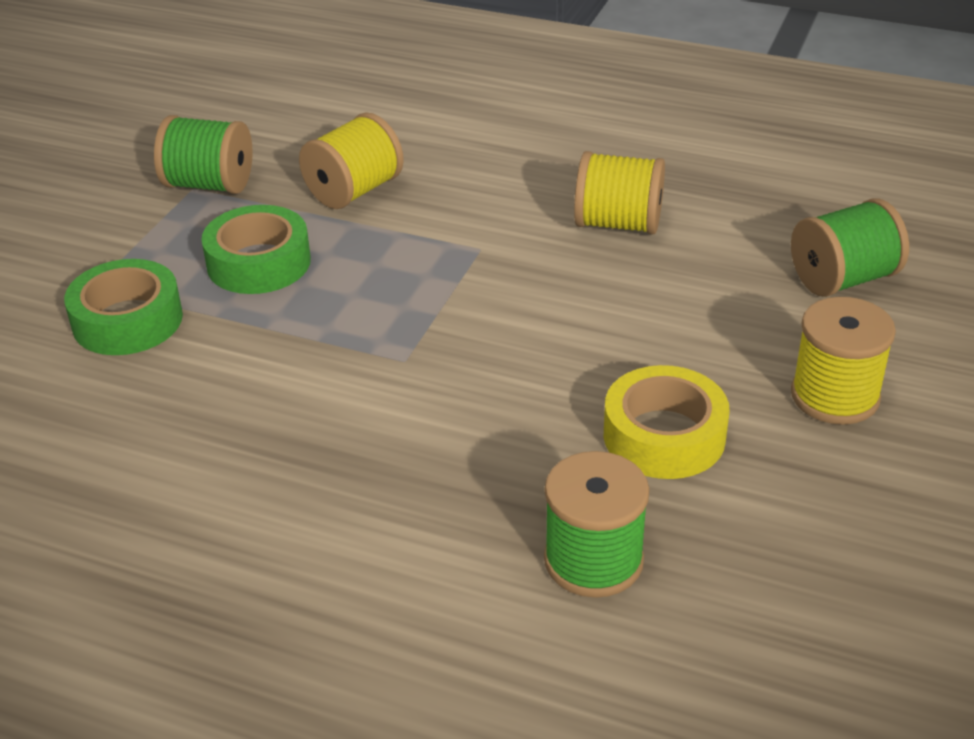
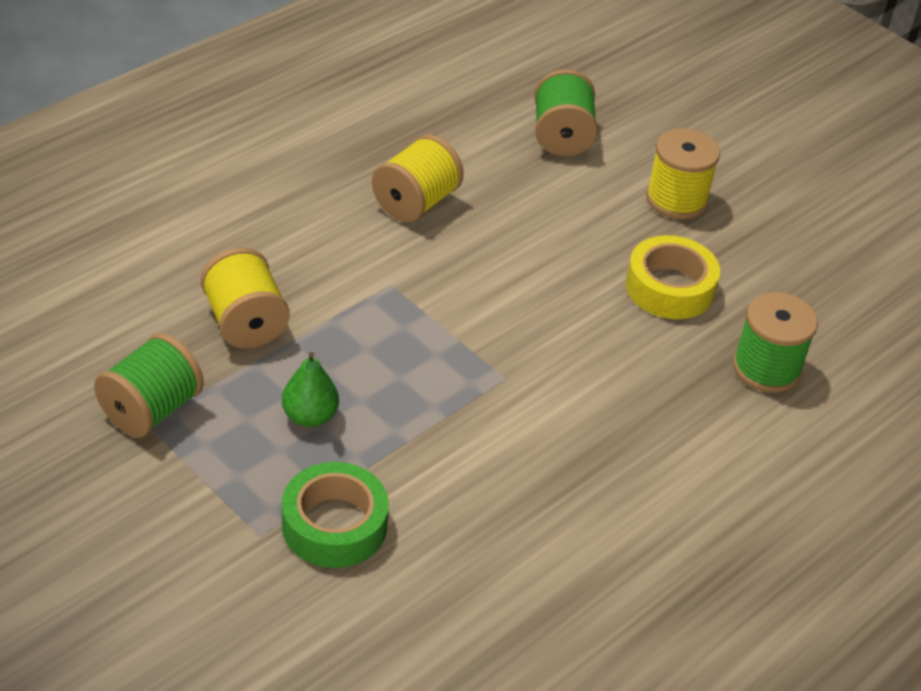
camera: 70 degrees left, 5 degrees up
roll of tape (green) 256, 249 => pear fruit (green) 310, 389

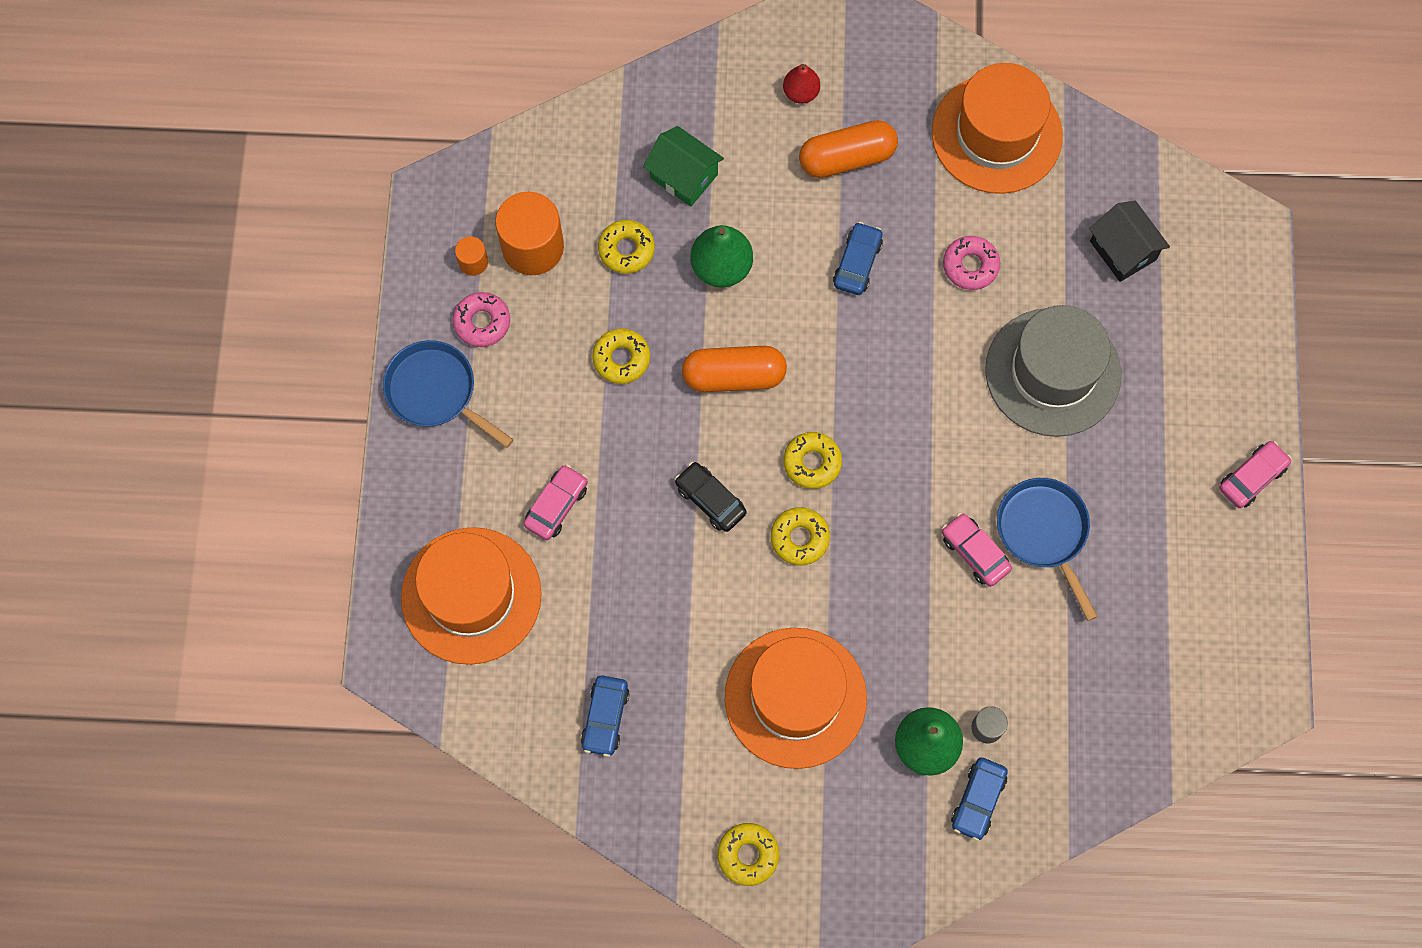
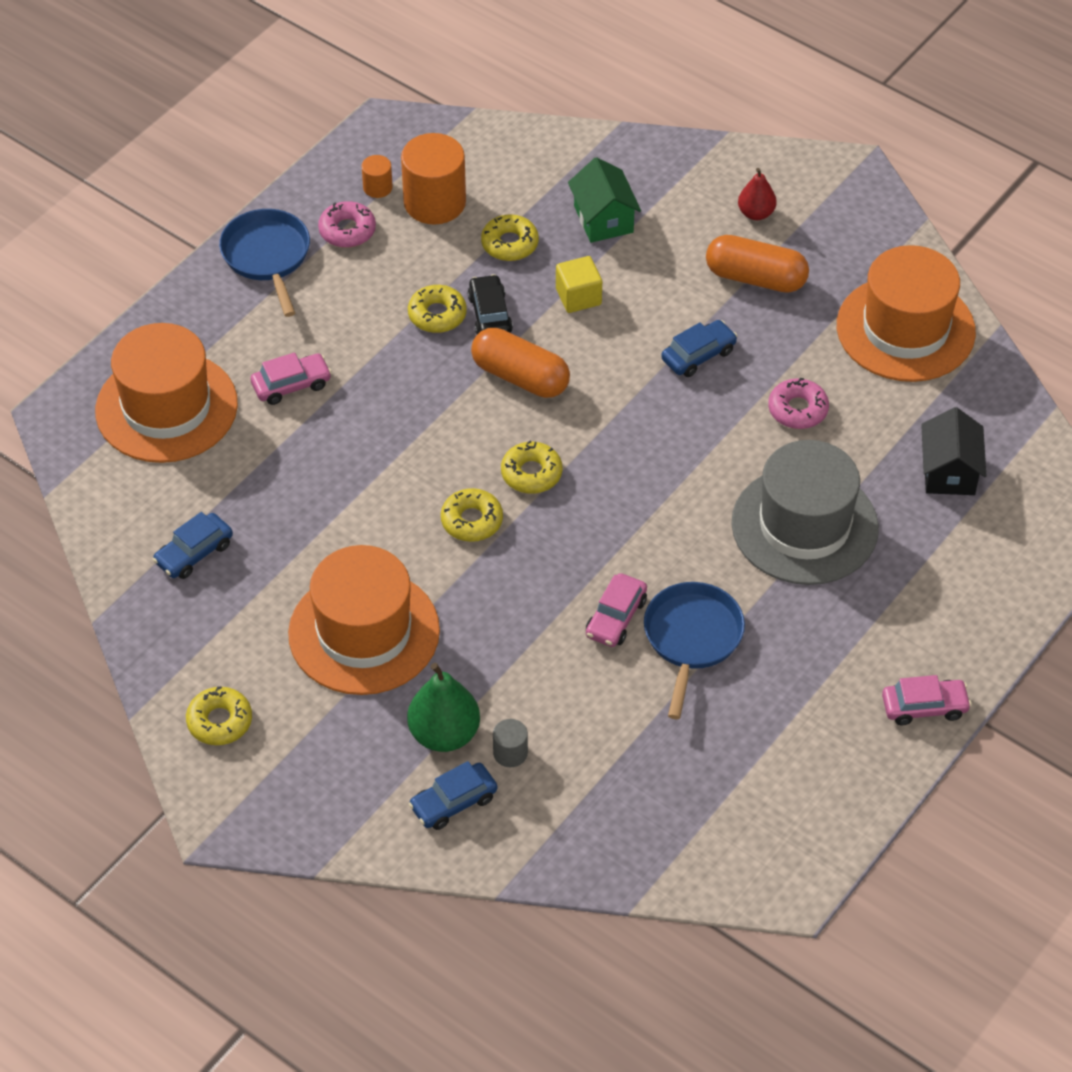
camera: 35 degrees right, 20 degrees down
automobile (jet-black) 711, 497 => automobile (jet-black) 490, 304, shifted
pear fruit (green) 722, 256 => solid cube (bright yellow) 579, 284
automobile (rosy) 977, 550 => automobile (rosy) 616, 610, 150 degrees counterclockwise

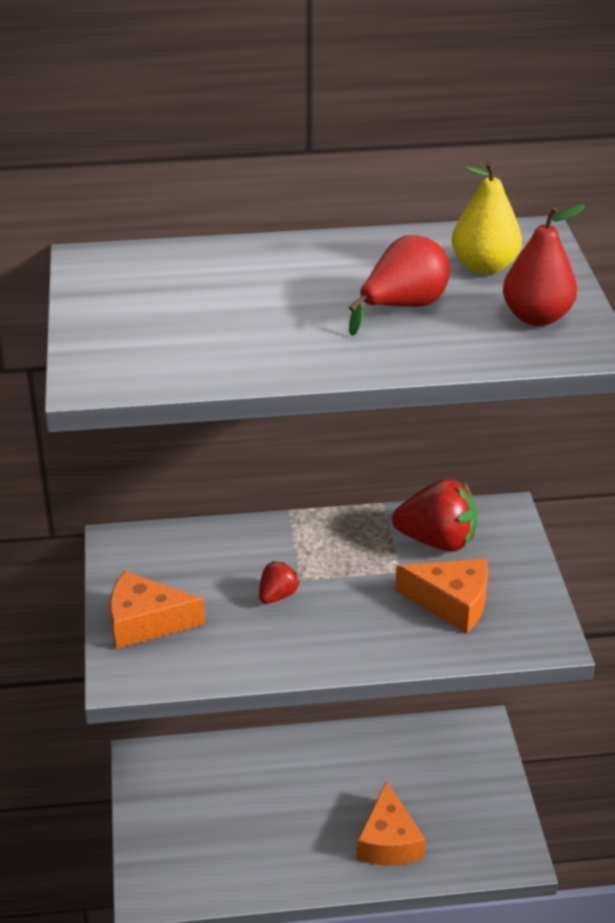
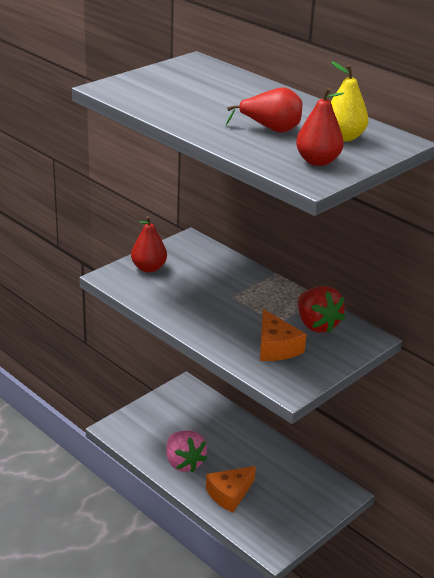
camera: 50 degrees right, 5 degrees down
strawberry (red) 279, 582 => nothing
nothing => strawberry (rosy) 186, 451
cheese wedge (orange) 157, 610 => pear fruit (red) 149, 244

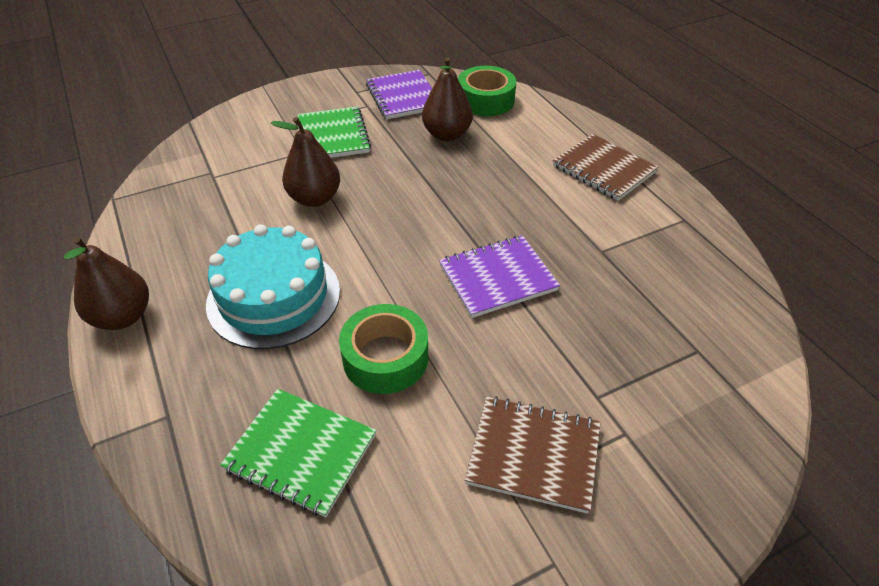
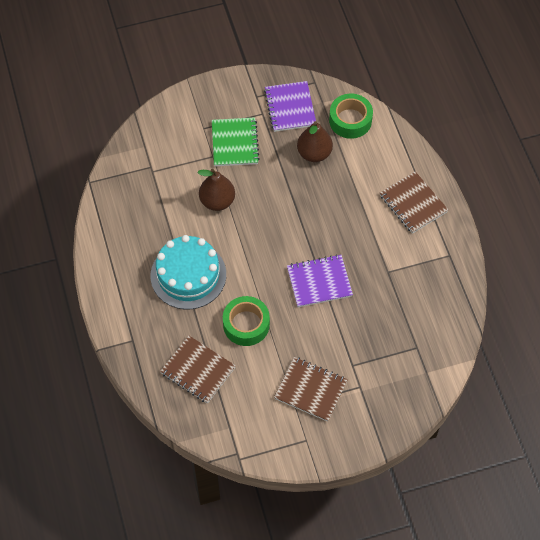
camera: 10 degrees right, 15 degrees up
pear fruit (dark brown) 106, 283 => nothing
exercise book (green) 298, 453 => exercise book (dark brown) 198, 369

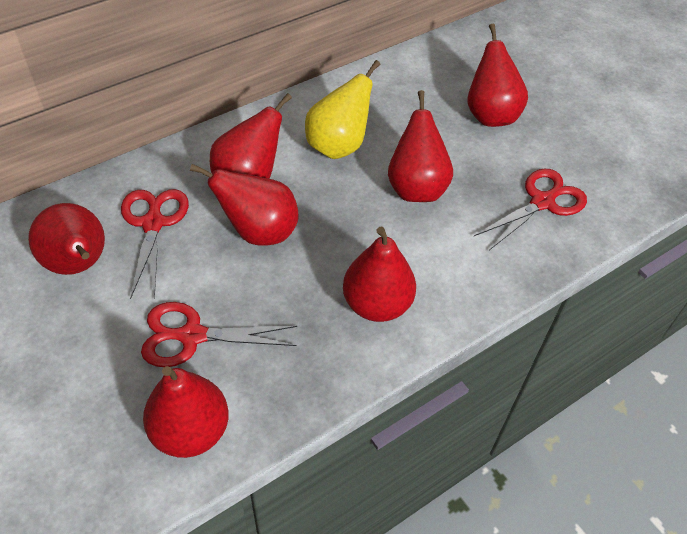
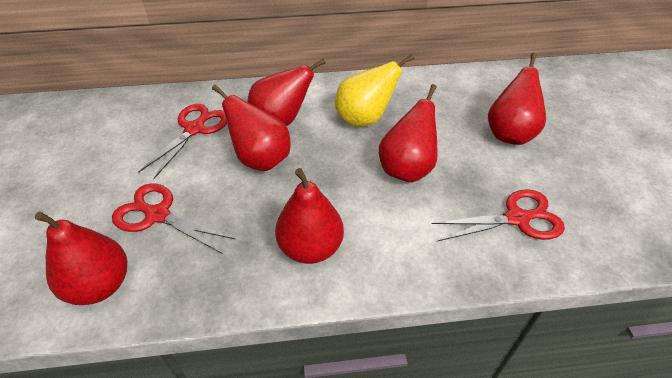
camera: 30 degrees right, 5 degrees down
pear fruit (red) 66, 239 => nothing

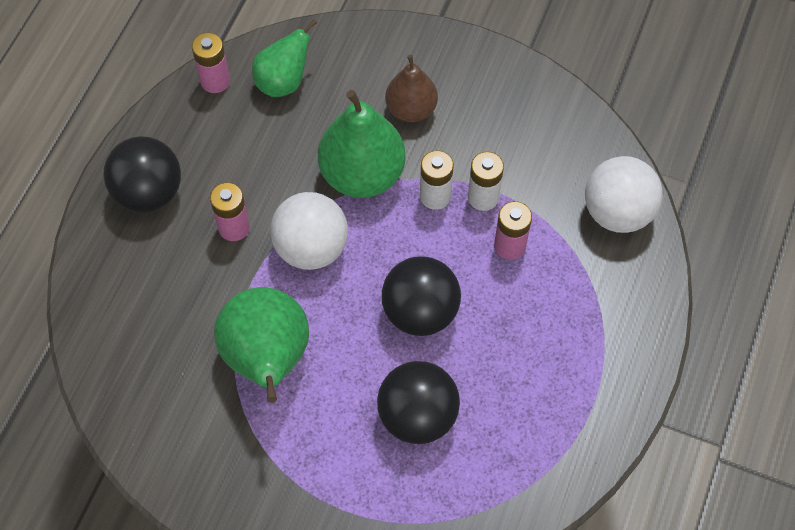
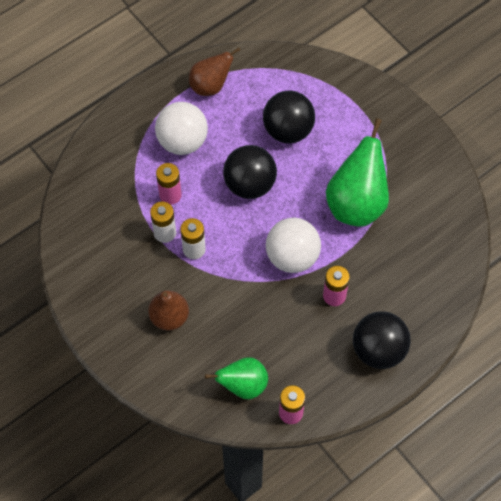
camera: 150 degrees left, 0 degrees up
pear fruit (green) 362, 144 => nothing
nothing => pear fruit (dark brown) 214, 71
play ball (pure white) 623, 194 => play ball (pure white) 181, 128, shifted

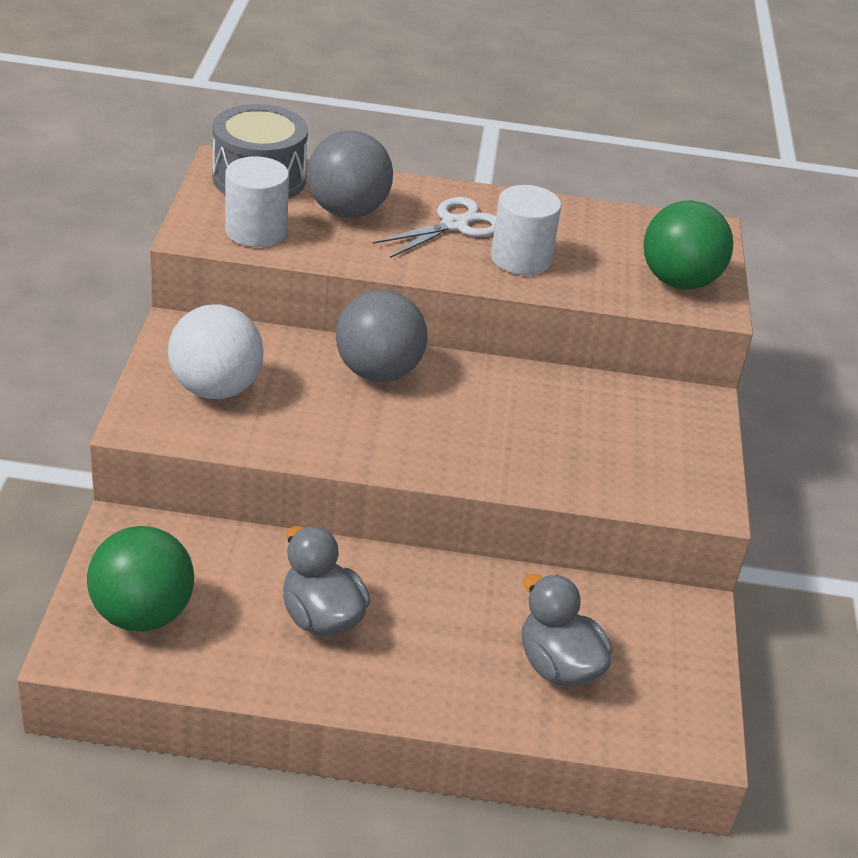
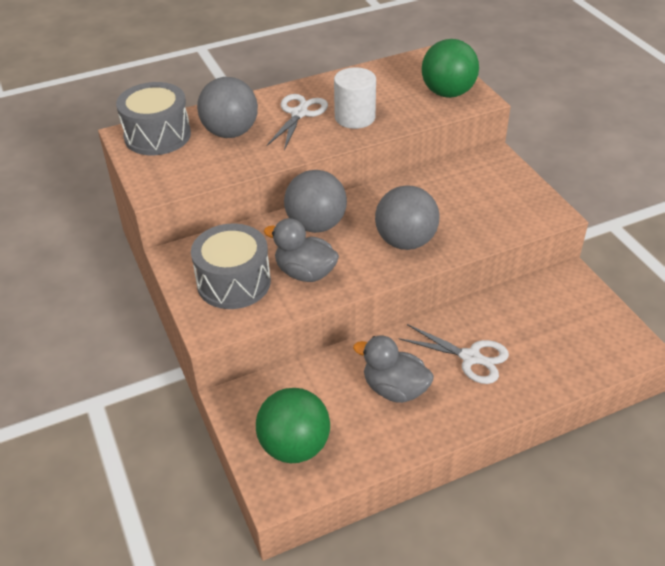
camera: 25 degrees left, 5 degrees up
cylinder (pure white) 257, 201 => nothing
nothing => play ball (gray) 407, 217
nothing => shears (pure white) 454, 354
rubber duck (gray) 567, 630 => rubber duck (gray) 301, 250, shifted
play ball (pure white) 216, 352 => toy drum (gray) 231, 266

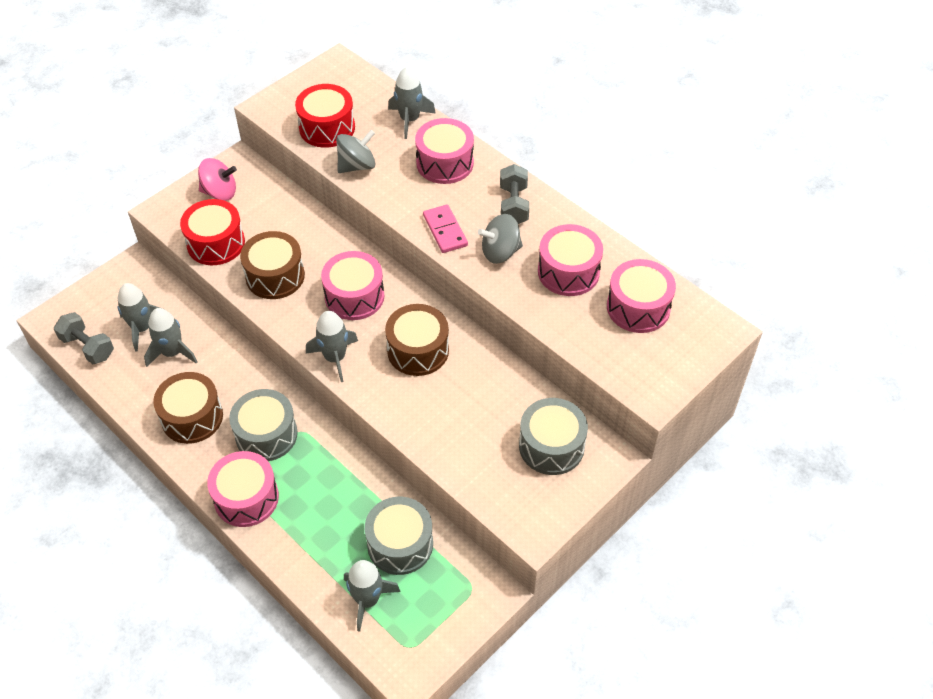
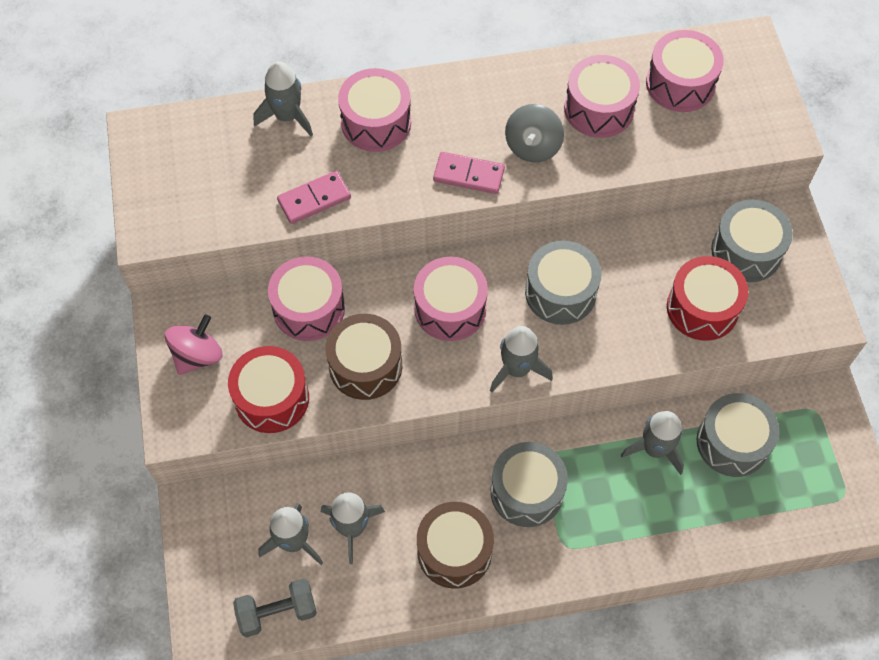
camera: 55 degrees left, 10 degrees up
dumbbell (gray) 514, 194 => nothing
toy drum (rosy) 243, 489 => toy drum (rosy) 306, 298, shifted
toy drum (red) 325, 116 => toy drum (red) 707, 298, shifted
rocket (gray) 372, 596 => rocket (gray) 652, 443, shifted
whirligig (gray) 356, 151 => domino (rosy) 314, 197
toy drum (dark brown) 417, 340 => toy drum (gray) 563, 283

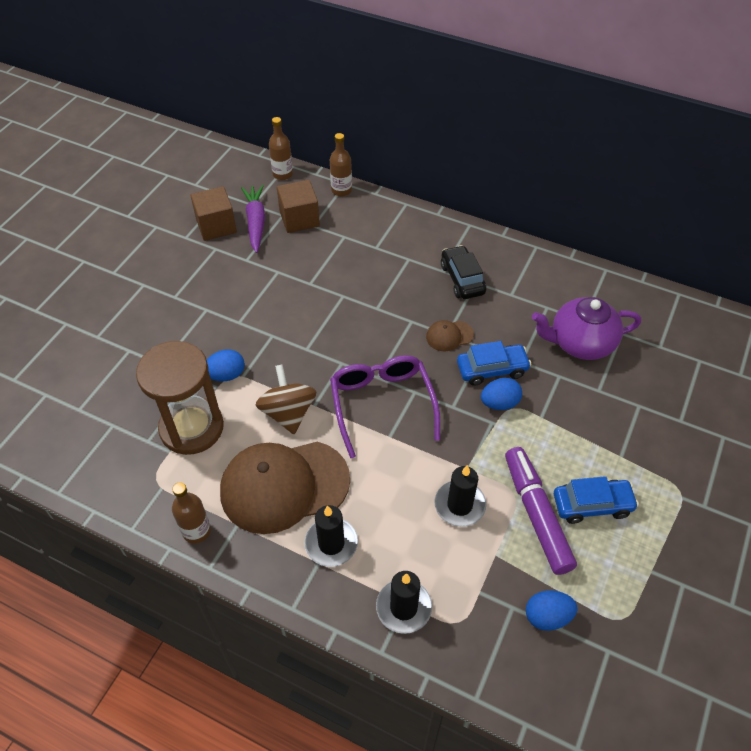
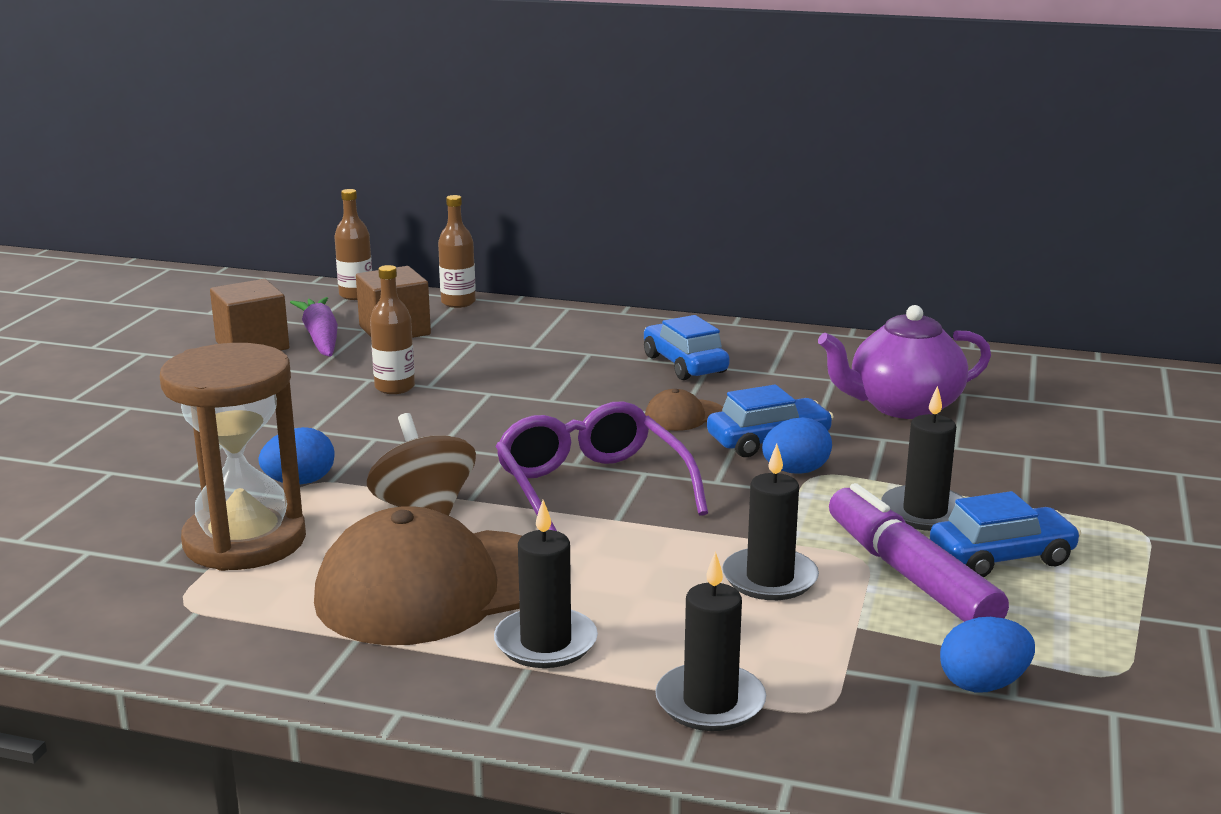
camera: 10 degrees left, 30 degrees down
nothing => wax candle (jet-black) 922, 458
drink bottle (dark brown) 191, 513 => drink bottle (dark brown) 392, 329, shifted
automobile (jet-black) 463, 272 => automobile (cobalt) 687, 347

